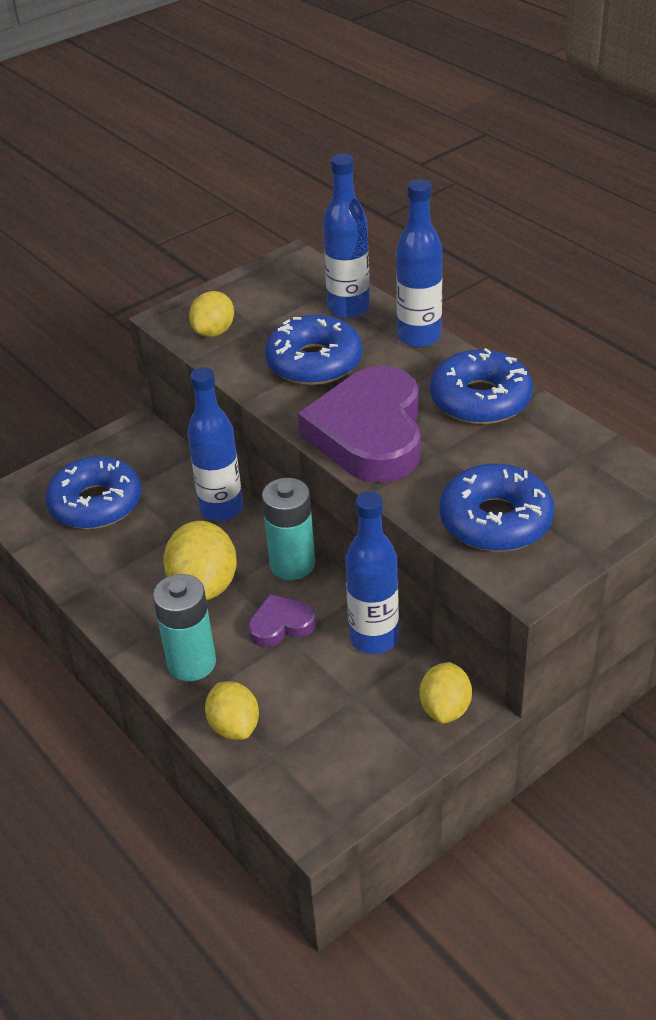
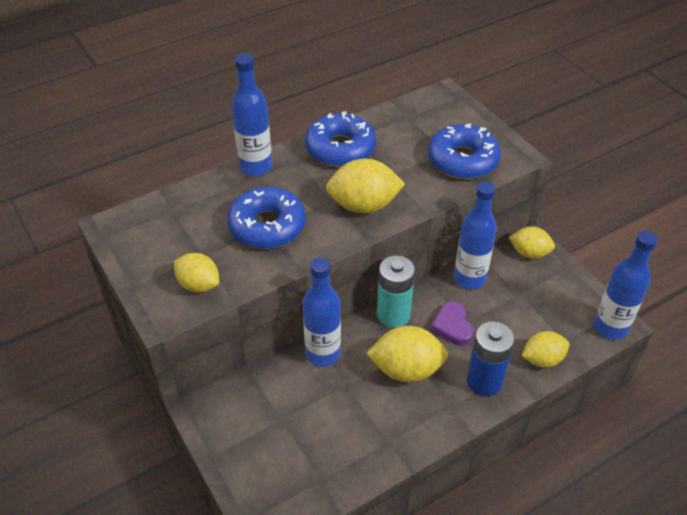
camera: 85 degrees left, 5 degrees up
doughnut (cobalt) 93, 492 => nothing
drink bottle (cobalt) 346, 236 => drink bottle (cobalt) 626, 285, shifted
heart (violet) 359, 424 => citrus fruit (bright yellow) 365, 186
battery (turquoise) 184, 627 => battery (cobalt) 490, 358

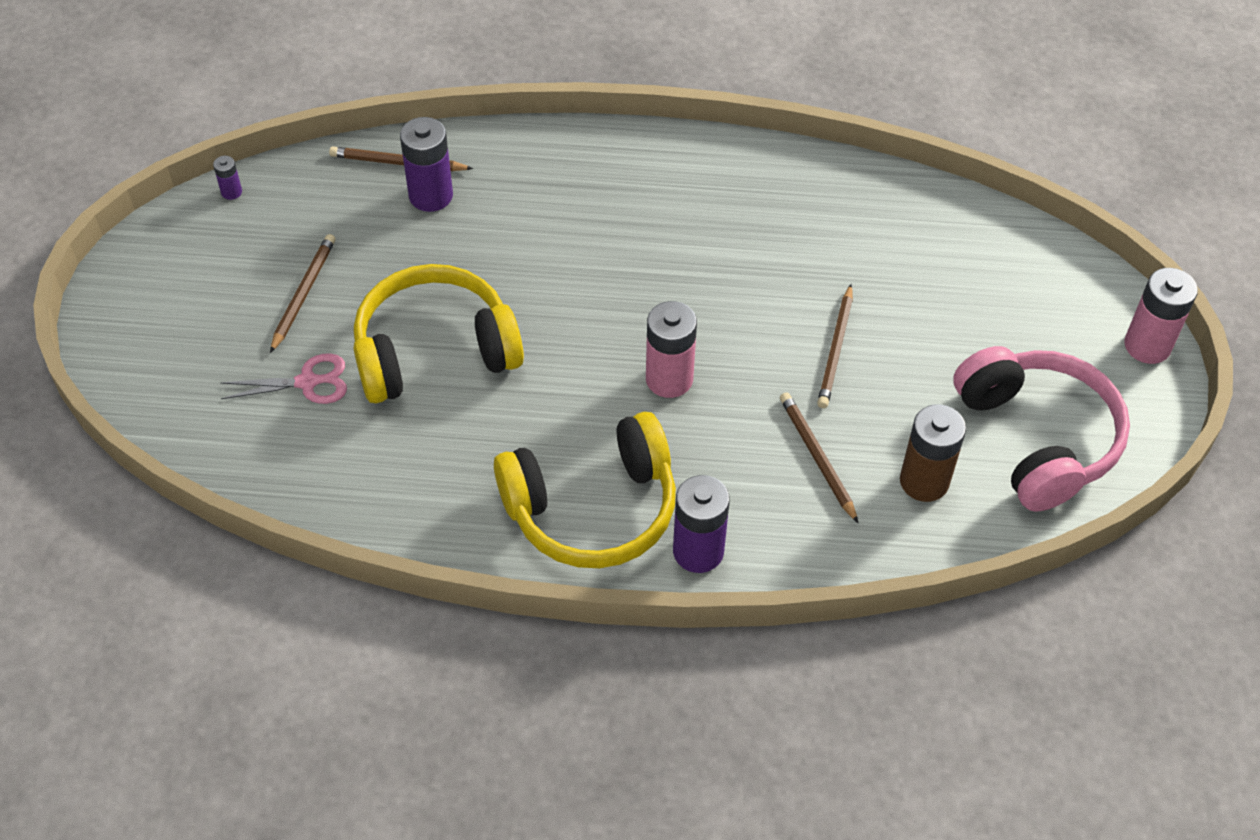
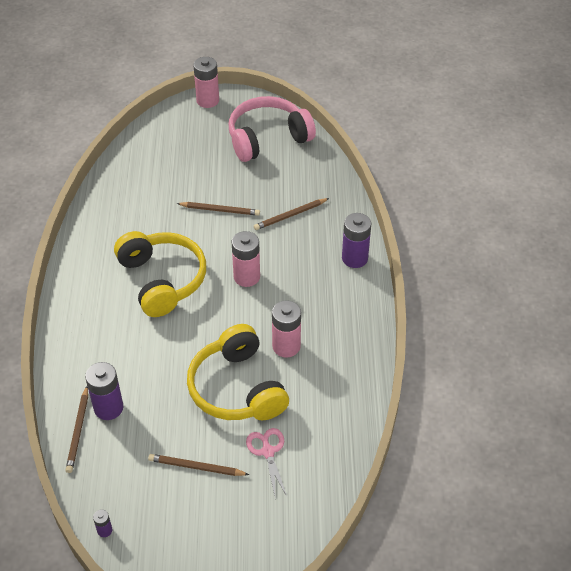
camera: 95 degrees left, 5 degrees down
battery (dark brown) 933, 453 => nothing
nothing => battery (rosy) 286, 329
headphones (bright yellow) 585, 490 => headphones (bright yellow) 160, 274, shifted

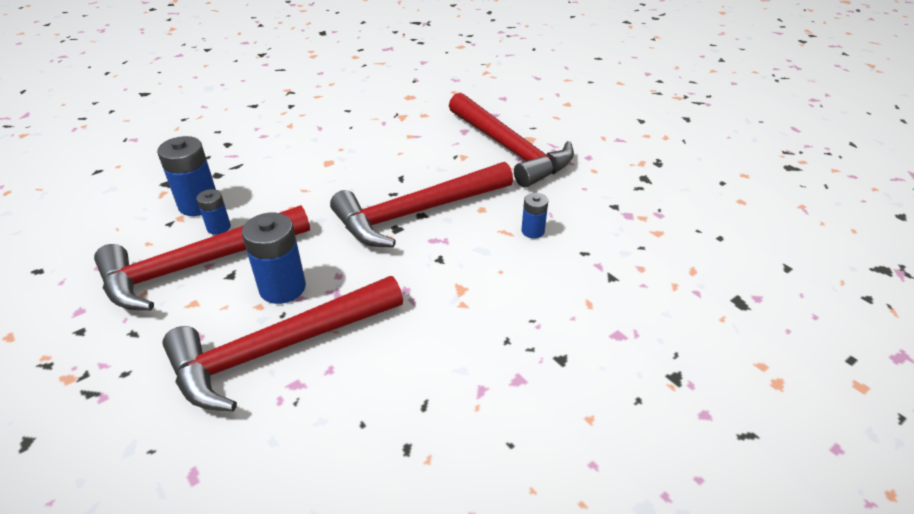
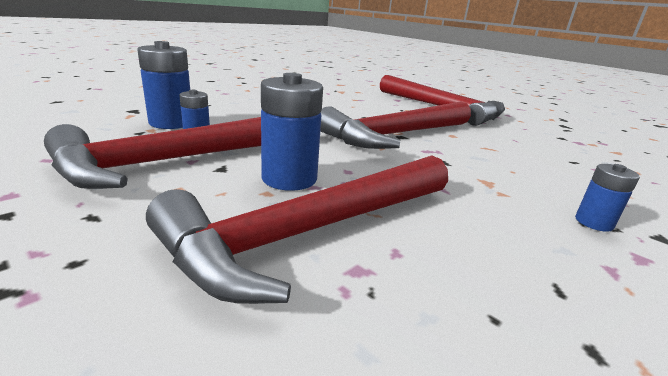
camera: 10 degrees left, 15 degrees down
battery (cobalt) 534, 215 => battery (cobalt) 607, 198, shifted

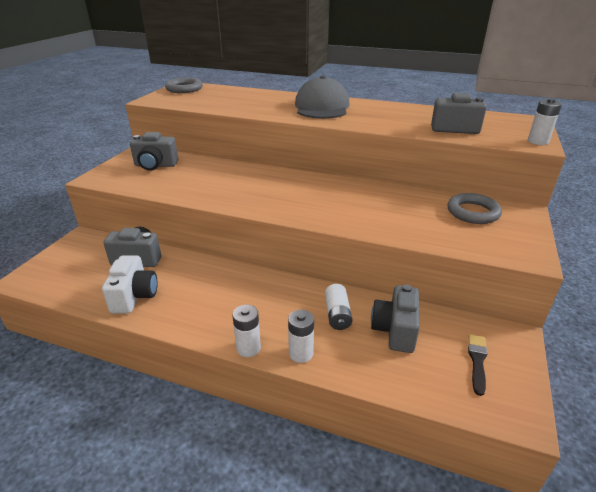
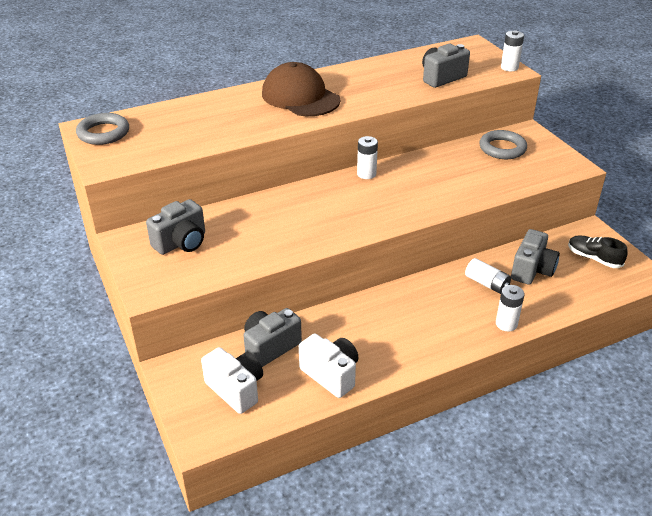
camera: 45 degrees left, 5 degrees up
nothing => camera (pure white) 232, 380
battery (pure white) 246, 331 => battery (pure white) 367, 157, shifted
paint brush (jet-black) 477, 365 => lace-up shoe (jet-black) 598, 251
cap (gray) 322, 97 => cap (dark brown) 301, 89
camera (gray) 395, 318 => camera (gray) 535, 257, 120 degrees counterclockwise

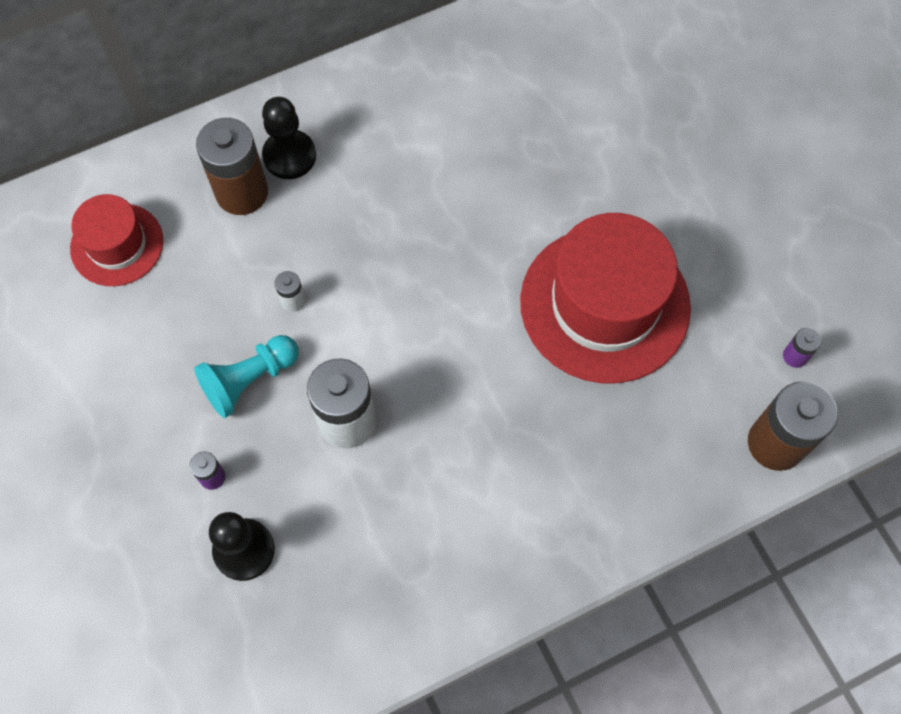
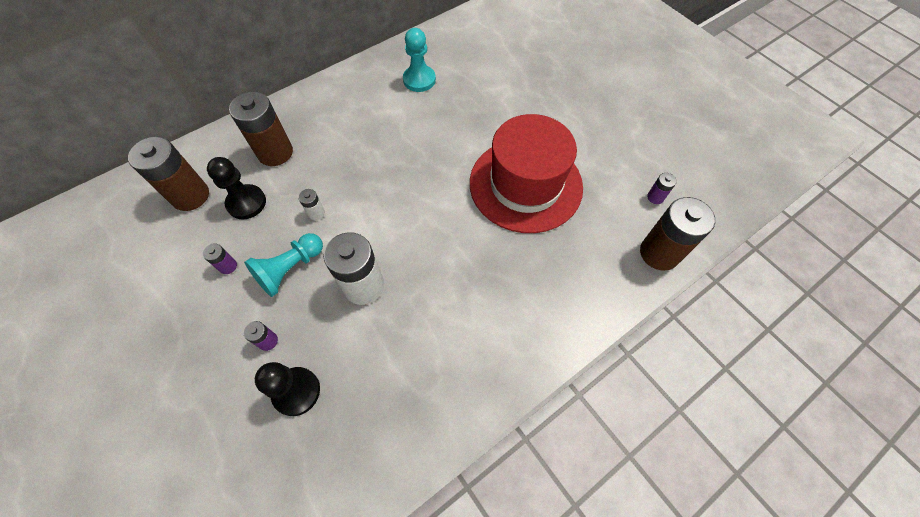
camera: 10 degrees left, 5 degrees down
nothing => battery (violet) 220, 258
nothing => chess pawn (turquoise) 419, 60
chess pawn (jet-black) 289, 138 => chess pawn (jet-black) 236, 188, shifted
top hat (red) 116, 240 => battery (dark brown) 168, 173

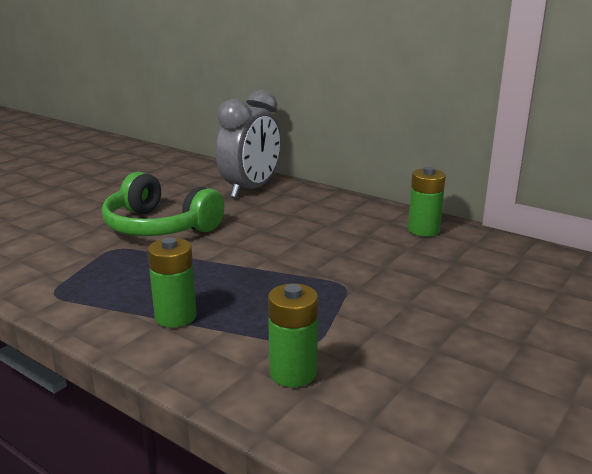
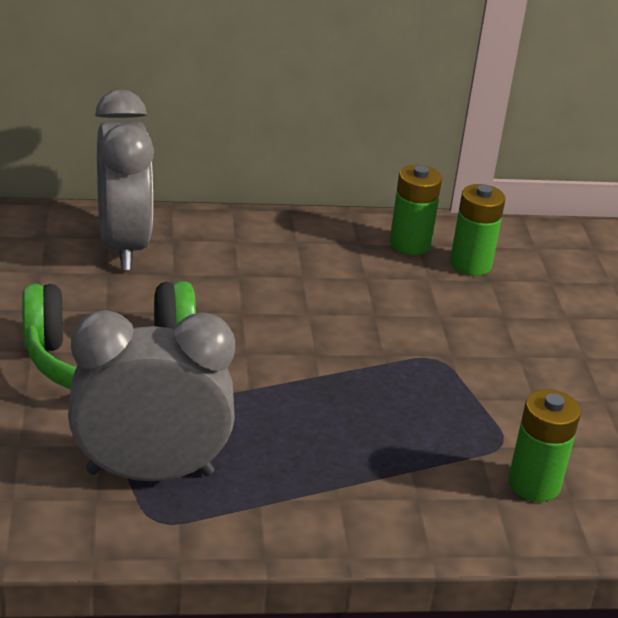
camera: 45 degrees left, 10 degrees up
nothing => bedside clock (gray) 151, 395
battery (green) 172, 282 => battery (green) 478, 230, shifted

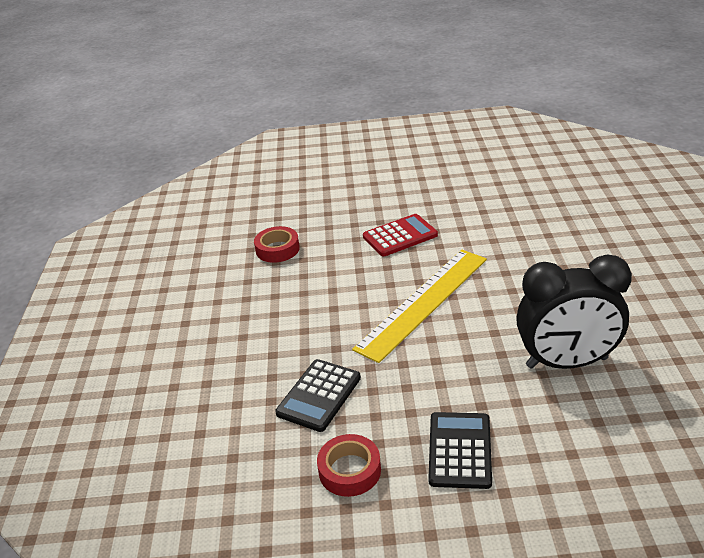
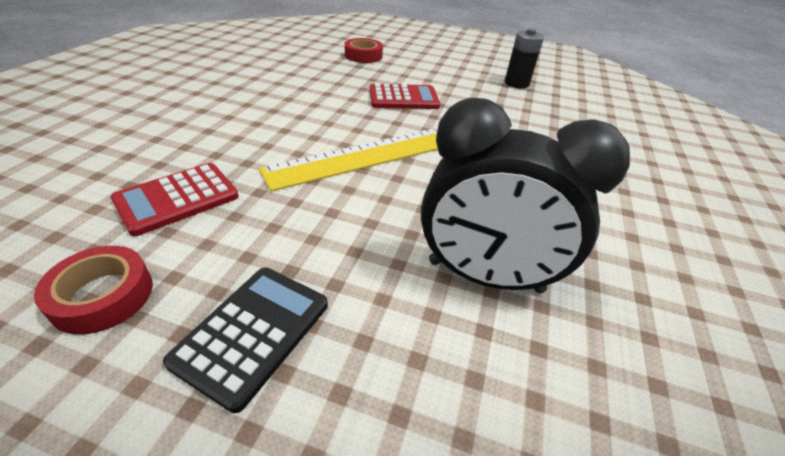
camera: 15 degrees right, 5 degrees up
nothing => battery (jet-black) 524, 59
roll of tape (red) 277, 244 => roll of tape (red) 364, 50, shifted
calculator (jet-black) 318, 395 => calculator (red) 174, 199

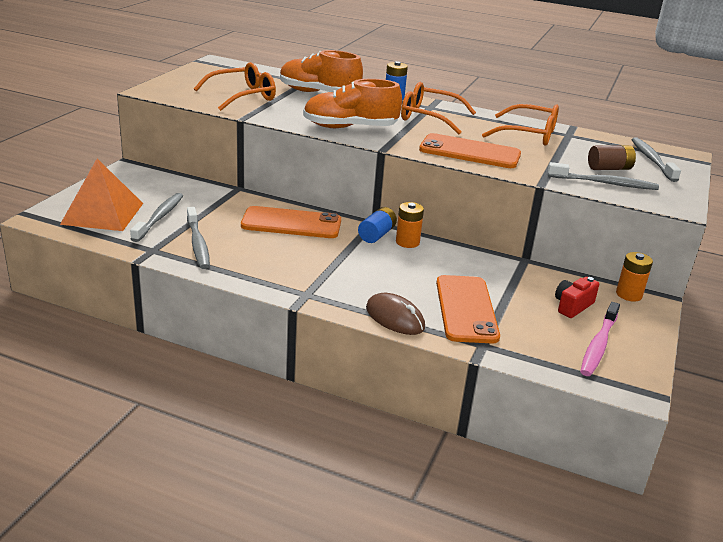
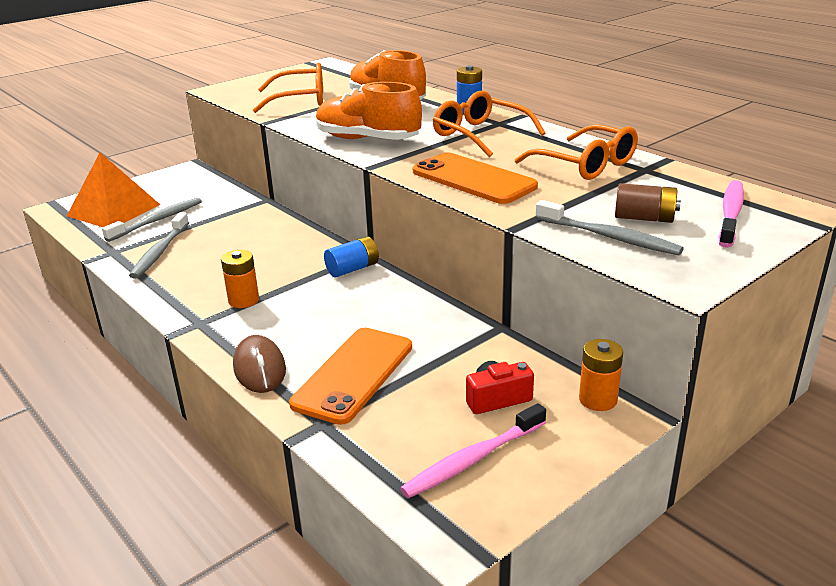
camera: 30 degrees right, 0 degrees up
phone (orange) 291, 222 => nothing
battery (orange) 410, 225 => battery (orange) 240, 279, shifted
dental brush (gray) 656, 159 => dental brush (rosy) 731, 214

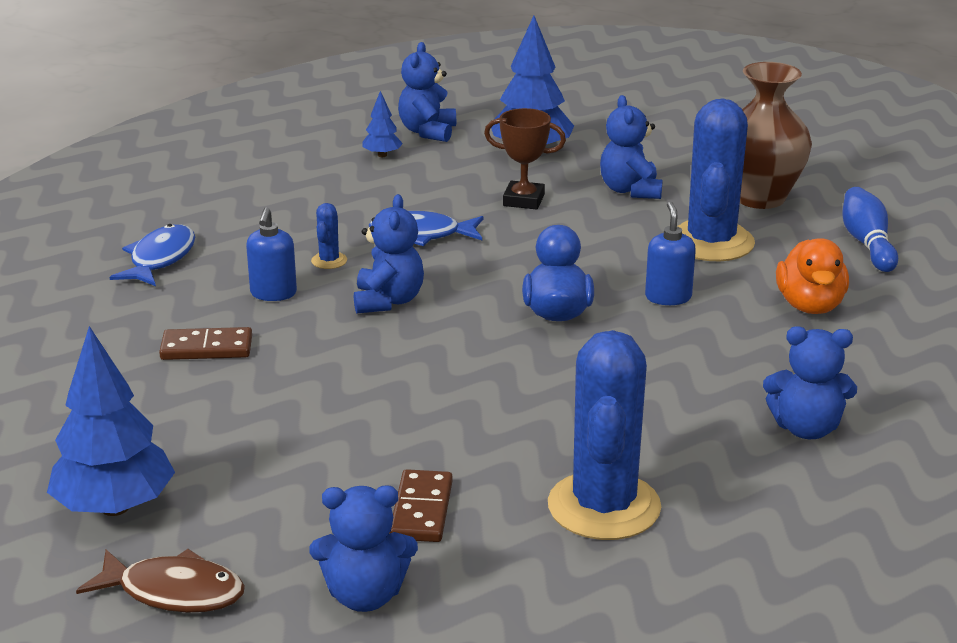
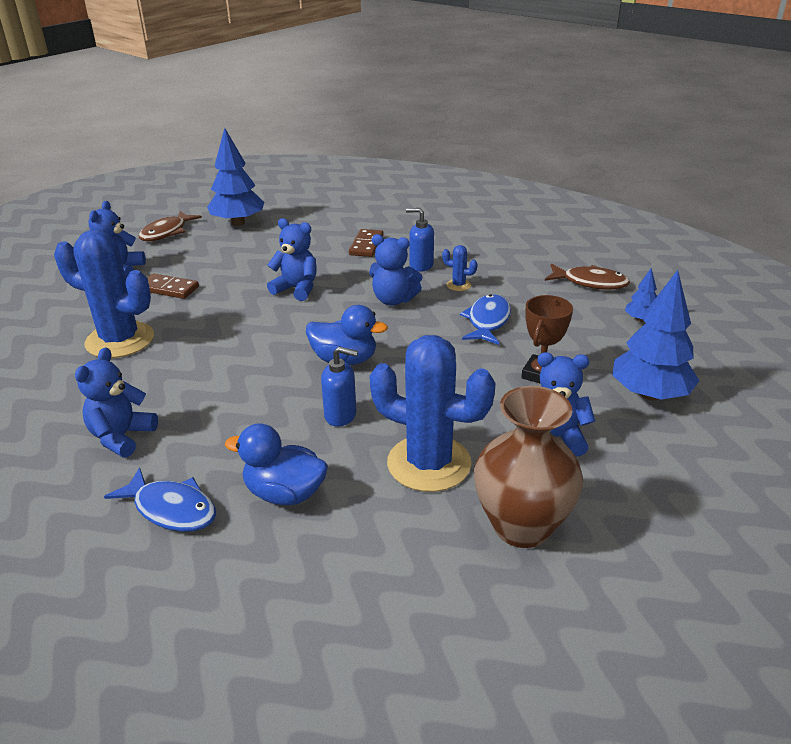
camera: 105 degrees right, 5 degrees up
tenpin (cobalt) 870, 229 => nothing
nothing => toy fish (dark brown) 587, 277
toy fish (cobalt) 152, 255 => toy fish (cobalt) 160, 499, shifted
stuffed bear (cobalt) 427, 92 => stuffed bear (cobalt) 292, 259, shifted
rubber duck (orange) 812, 276 => rubber duck (cobalt) 276, 464

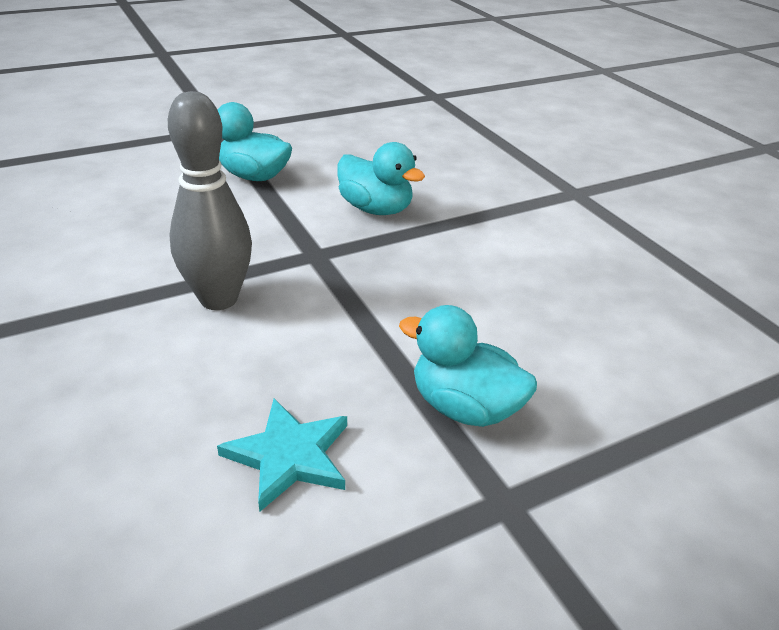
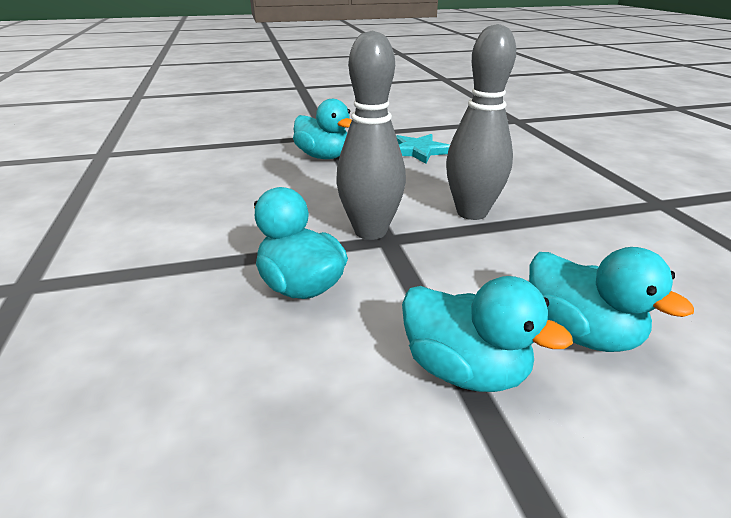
camera: 165 degrees left, 5 degrees down
nothing => tenpin (gray) 371, 135
nothing => rubber duck (turquoise) 611, 299

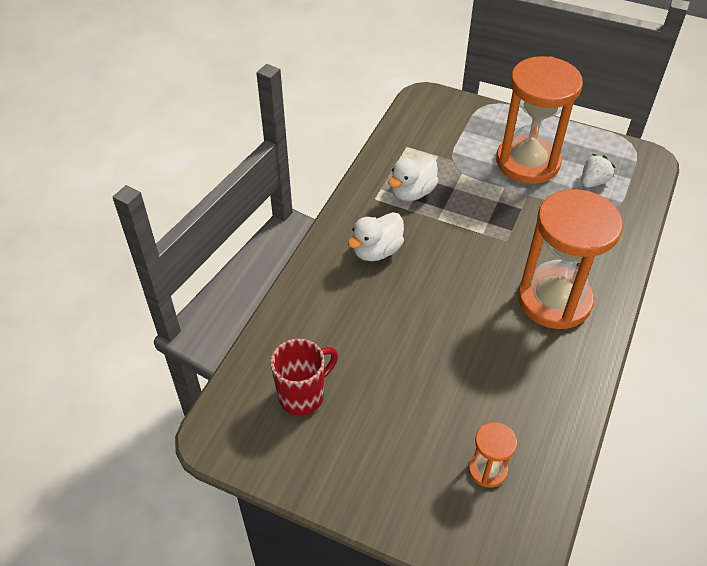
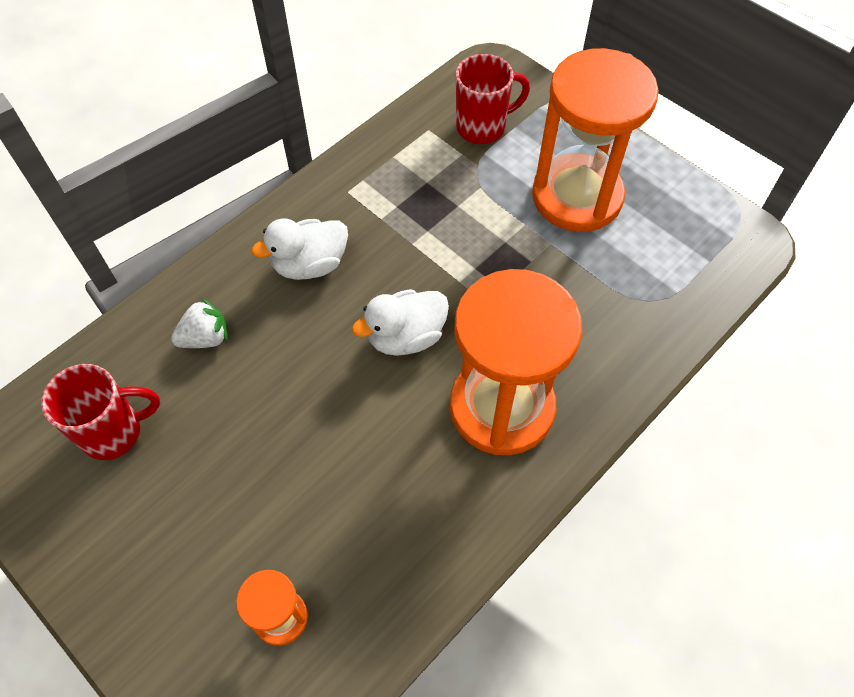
camera: 20 degrees right, 10 degrees up
nothing => mug (red) 493, 99
rubber duck (pure white) 413, 178 => rubber duck (pure white) 400, 322, shifted
strawberry (pure white) 598, 171 => strawberry (pure white) 199, 323, shifted

